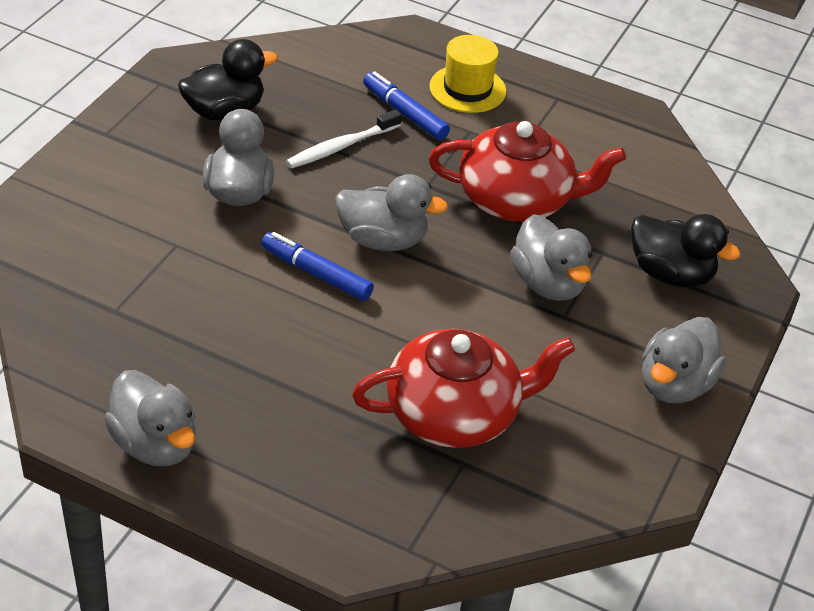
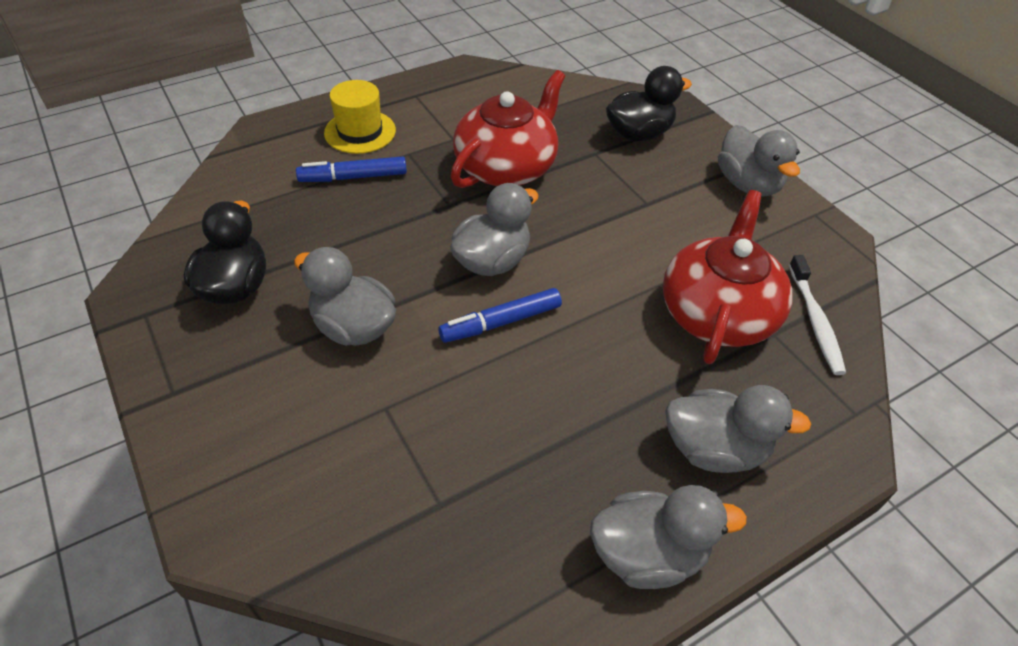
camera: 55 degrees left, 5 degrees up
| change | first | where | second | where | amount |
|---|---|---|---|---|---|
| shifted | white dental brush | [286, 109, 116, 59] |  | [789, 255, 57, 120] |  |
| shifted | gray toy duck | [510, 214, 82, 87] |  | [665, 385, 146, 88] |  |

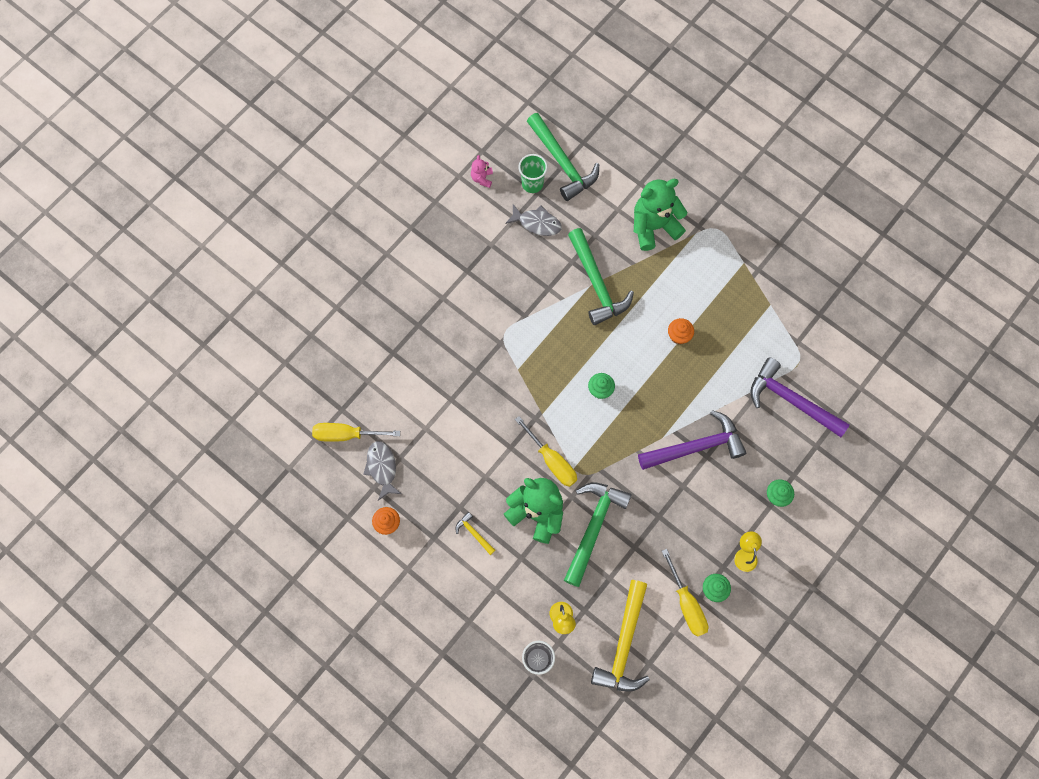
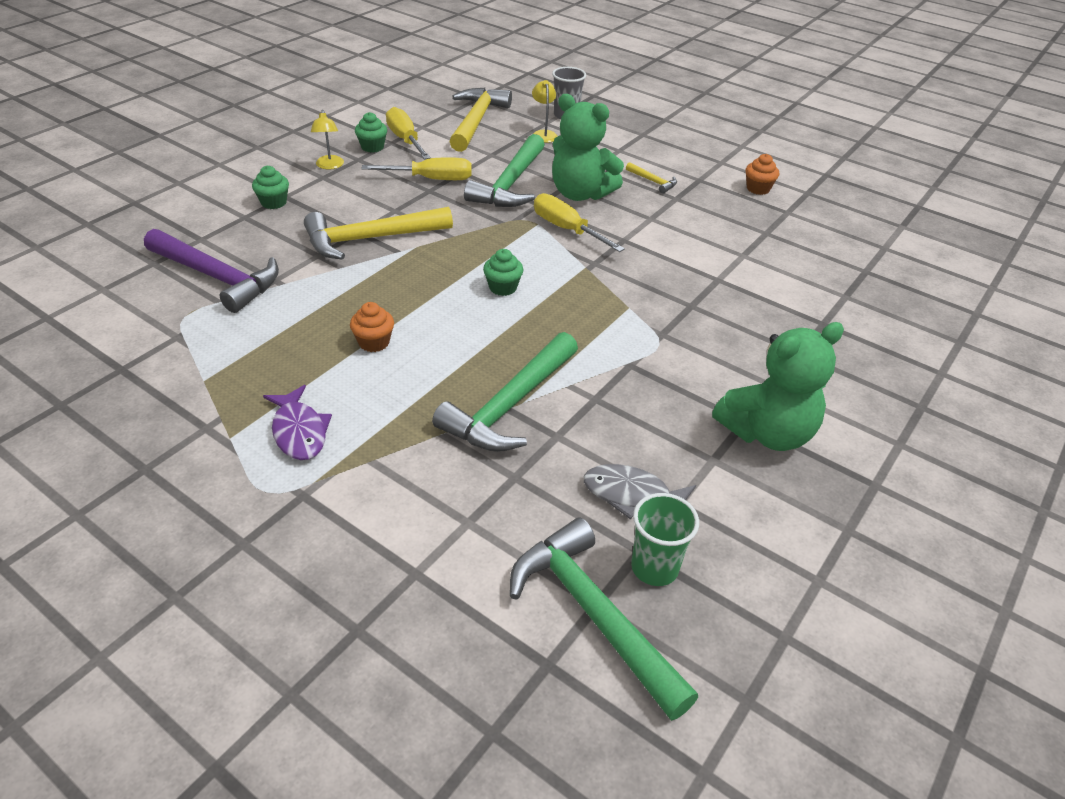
camera: 175 degrees right, 30 degrees down
| change | first | where | second | where | amount |
|---|---|---|---|---|---|
| shifted | yellow hand screwdriver | [312, 423, 88, 19] |  | [361, 157, 111, 23] |  |
| gone | gray toy fish | [363, 441, 38, 59] |  |  |  |
| gone | rose-pink teddy | [471, 155, 22, 33] |  |  |  |
| rotated | leaf-green carpenter's hammer | [568, 228, 66, 97] |  | [432, 332, 146, 120] | 120 degrees counterclockwise |
| shifted | leaf-green teddy | [634, 179, 53, 72] |  | [712, 322, 132, 129] |  |
| repainted | royal purple carpenter's hammer | [638, 410, 108, 60] | yellow carpenter's hammer | [304, 207, 149, 53] |  |
| new |  |  | royal purple toy fish | [263, 385, 69, 75] |  |

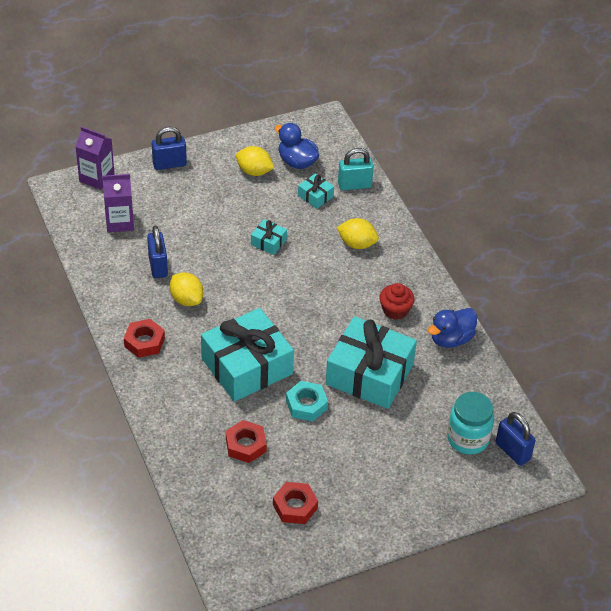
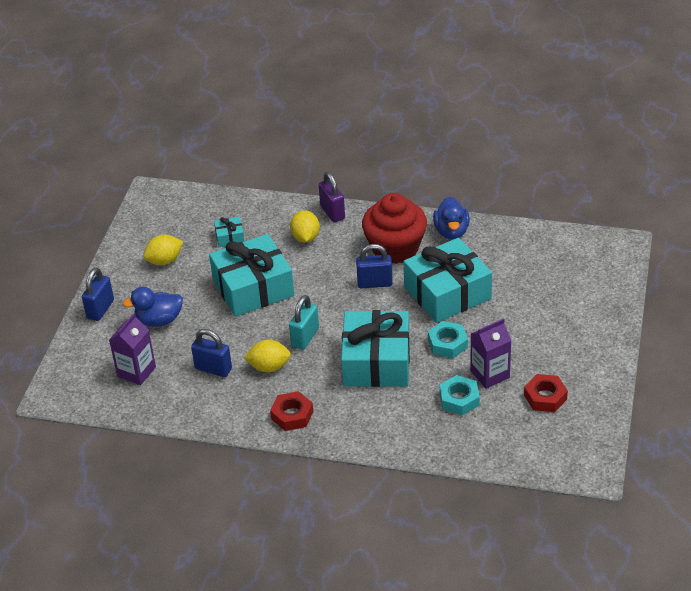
camera: 50 degrees left, 5 degrees down
| change | first | where | second | where | amount |
|---|---|---|---|---|---|
| shifted | royal purple carton | [75, 126, 39, 64] |  | [470, 318, 42, 71] |  |
| repainted | scarlet nut | [226, 420, 41, 43] | turquoise nut | [440, 375, 40, 40] |  |
| scaled | turquoise present | [251, 219, 36, 36] |  | [209, 234, 85, 83] | x2.36 |
| shifted | royal blue toy duck | [275, 123, 44, 46] |  | [122, 287, 61, 40] |  |
| rotated | yellow toy lemon | [337, 218, 42, 31] |  | [290, 210, 30, 33] | 60 degrees counterclockwise |
| shifted | turquoise small lock | [338, 148, 36, 42] |  | [289, 295, 30, 55] |  |
| scaled | scarlet cupcake | [379, 283, 35, 37] |  | [362, 193, 65, 71] | x1.94 |
| gone | turquoise jar | [447, 392, 47, 62] |  |  |  |
| shifted | royal blue small lock | [496, 412, 40, 54] |  | [356, 244, 37, 44] |  |
| new |  |  | royal purple small lock | [319, 172, 26, 50] |  |

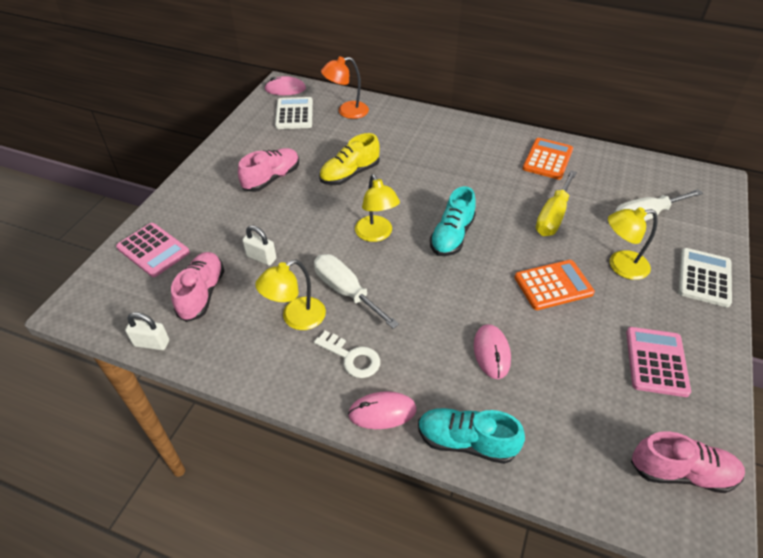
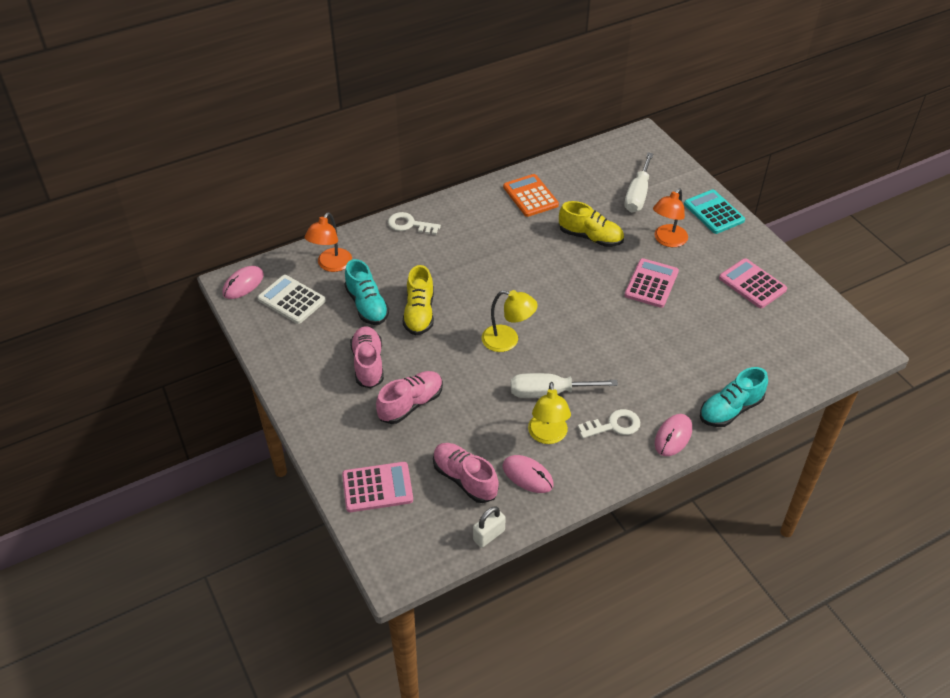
camera: 50 degrees left, 0 degrees up
| change | first | where | second | where | amount |
|---|---|---|---|---|---|
| gone | white small lock | [242, 225, 34, 41] |  |  |  |
| shifted | turquoise lace-up shoe | [430, 186, 46, 70] |  | [345, 259, 44, 66] |  |
| shifted | rose-pink PC mouse | [474, 324, 37, 55] |  | [503, 455, 51, 38] |  |
| repainted | bright orange pocket calculator | [514, 260, 81, 50] | rose-pink pocket calculator | [624, 258, 55, 50] |  |
| swapped | yellow hand screwdriver | [536, 170, 41, 66] | yellow lace-up shoe | [559, 201, 65, 46] |  |
| repainted | yellow desk lamp | [608, 207, 50, 73] | bright orange desk lamp | [653, 188, 35, 59] |  |
| shifted | rose-pink lace-up shoe | [631, 431, 114, 62] |  | [376, 371, 67, 53] |  |
| repainted | white pocket calculator | [678, 248, 54, 59] | turquoise pocket calculator | [684, 189, 61, 45] |  |
| new |  |  | white latchkey | [388, 212, 53, 23] |  |

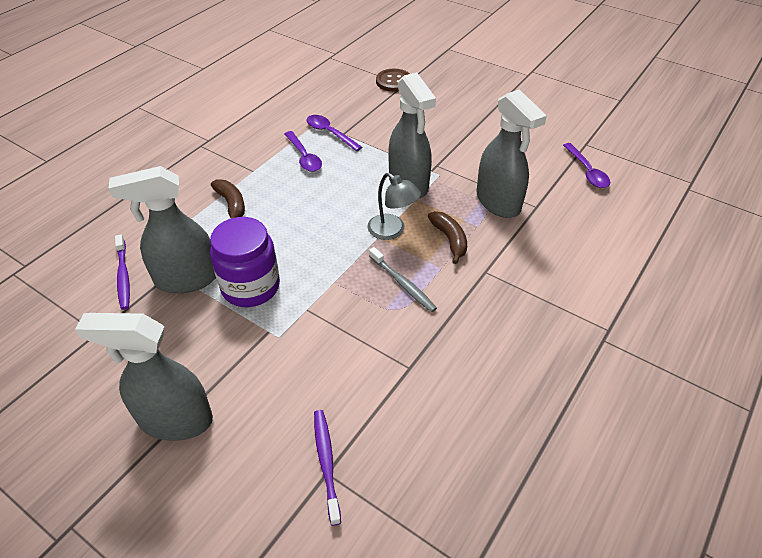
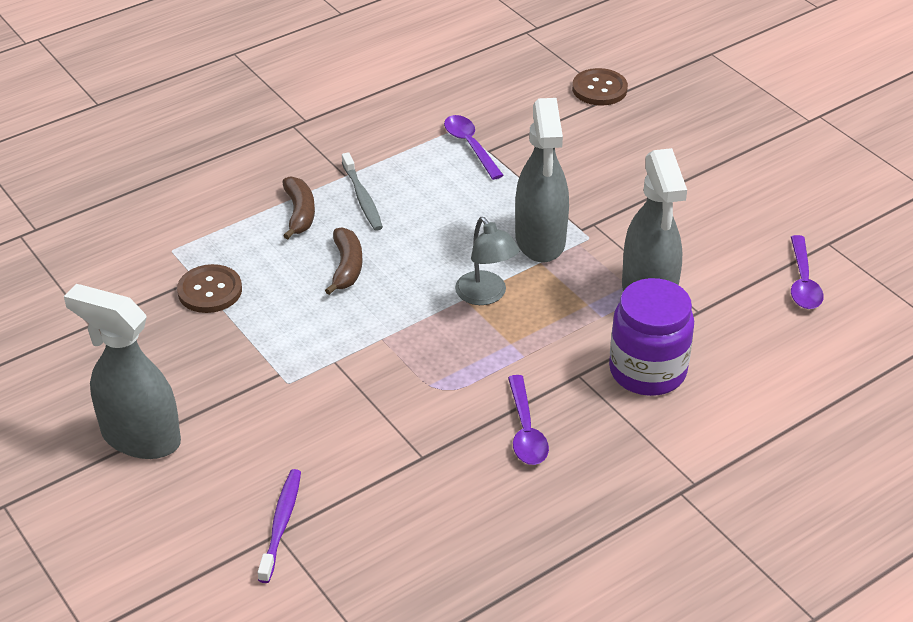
camera: 20 degrees right, 5 degrees down
| change | first | where | second | where | amount |
|---|---|---|---|---|---|
| swapped | gray sprayer | [109, 166, 107, 127] | russet button | [177, 264, 65, 49] |  |
| gone | royal purple dental brush | [115, 235, 15, 75] |  |  |  |
| shifted | royal purple jar | [210, 217, 70, 90] |  | [609, 278, 85, 118] |  |
| shifted | royal purple spoon | [285, 131, 37, 41] |  | [508, 375, 41, 90] |  |
| shifted | gray dental brush | [369, 247, 68, 65] |  | [342, 152, 41, 79] |  |
| shifted | russet toy banana | [428, 211, 39, 53] |  | [325, 227, 38, 68] |  |

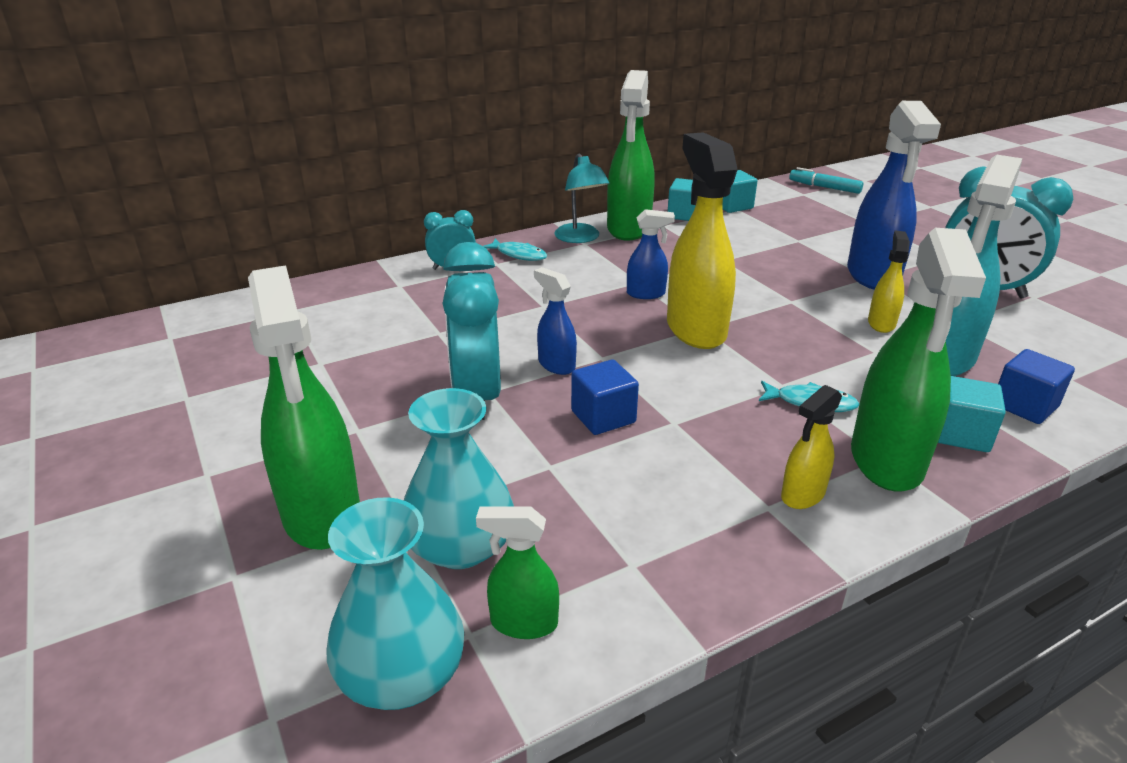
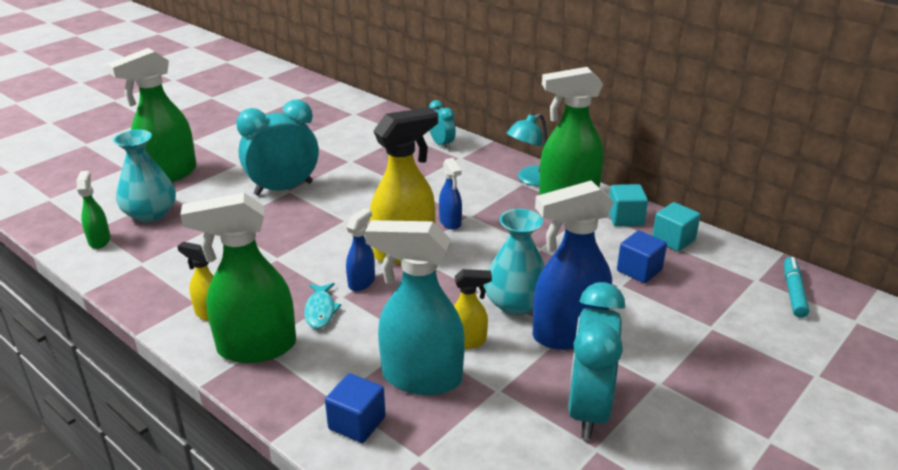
camera: 70 degrees right, 0 degrees up
| change | first | where | second | where | amount |
|---|---|---|---|---|---|
| shifted | turquoise flower vase | [326, 497, 138, 213] |  | [484, 209, 61, 106] |  |
| gone | turquoise toy fish | [483, 238, 65, 23] |  |  |  |
| shifted | royal blue sprayer | [534, 267, 43, 108] |  | [346, 208, 29, 83] |  |
| shifted | royal blue block | [571, 360, 68, 75] |  | [617, 230, 50, 53] |  |
| gone | turquoise block | [938, 376, 68, 76] |  |  |  |

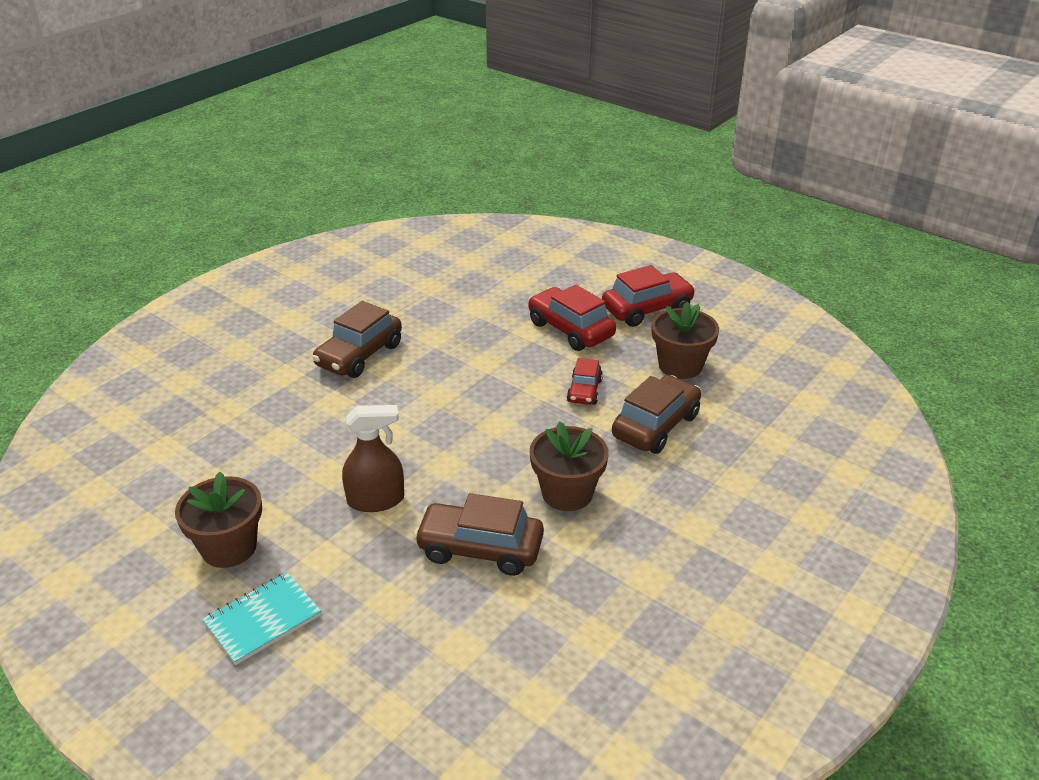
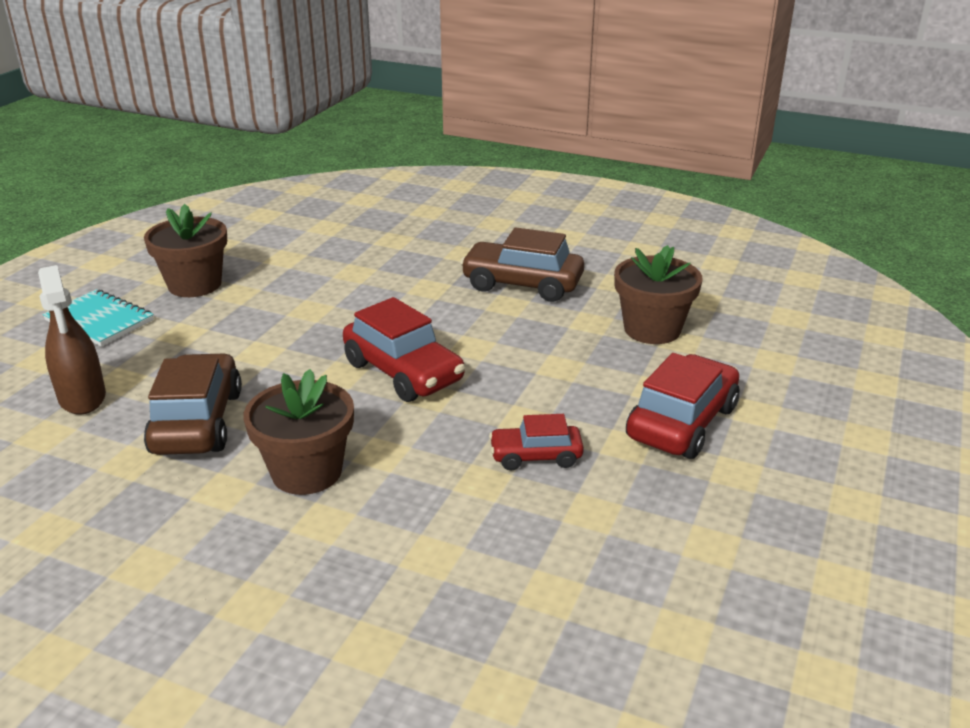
camera: 75 degrees right, 5 degrees down
| change | first | where | second | where | amount |
|---|---|---|---|---|---|
| shifted | russet sprayer | [342, 405, 62, 107] |  | [38, 265, 68, 150] |  |
| shifted | scarlet automobile | [602, 265, 94, 62] |  | [343, 297, 122, 105] |  |
| gone | russet automobile | [612, 375, 89, 79] |  |  |  |
| shifted | russet plant pot | [651, 302, 68, 77] |  | [614, 245, 88, 99] |  |

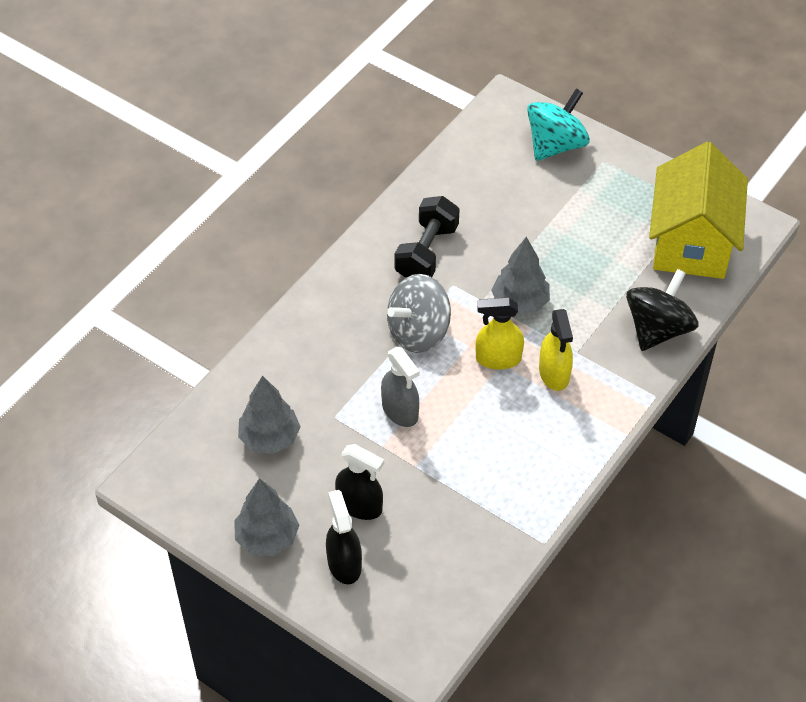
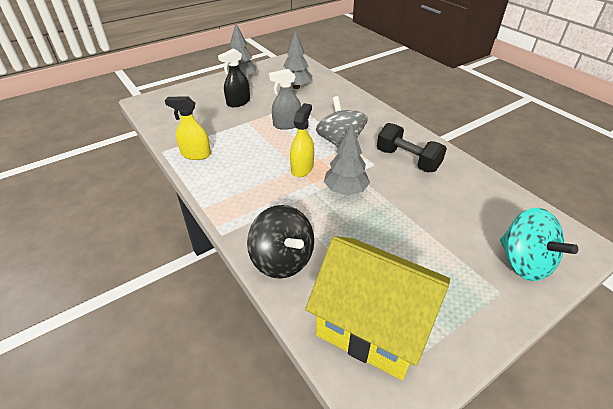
camera: 110 degrees right, 10 degrees down
| change | first | where | second | where | amount |
|---|---|---|---|---|---|
| gone | ebony sprayer | [326, 490, 36, 94] |  |  |  |
| shifted | yellow sprayer | [539, 309, 34, 82] |  | [165, 96, 46, 64] |  |

